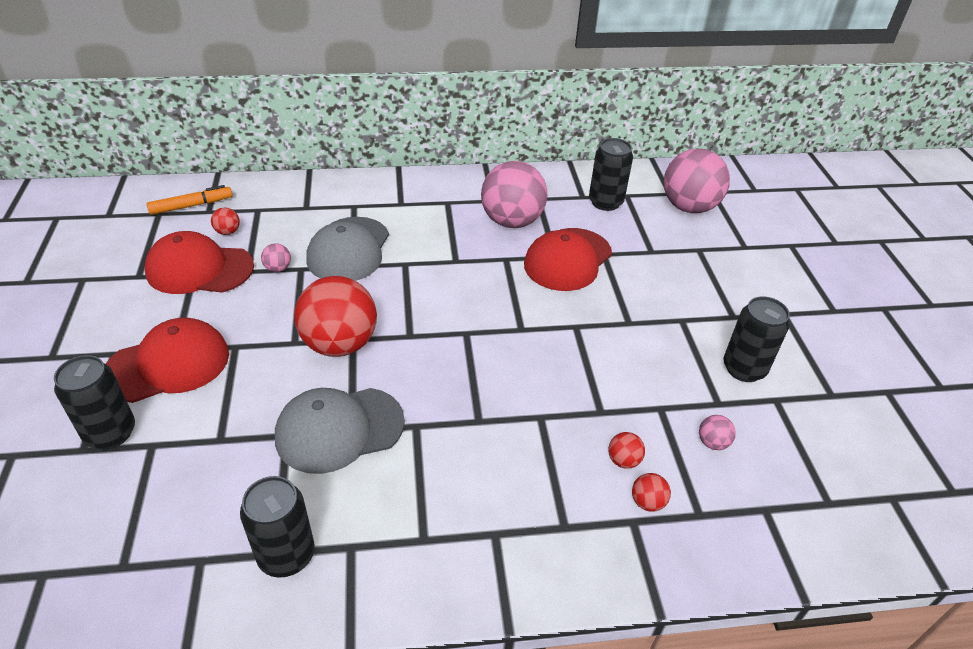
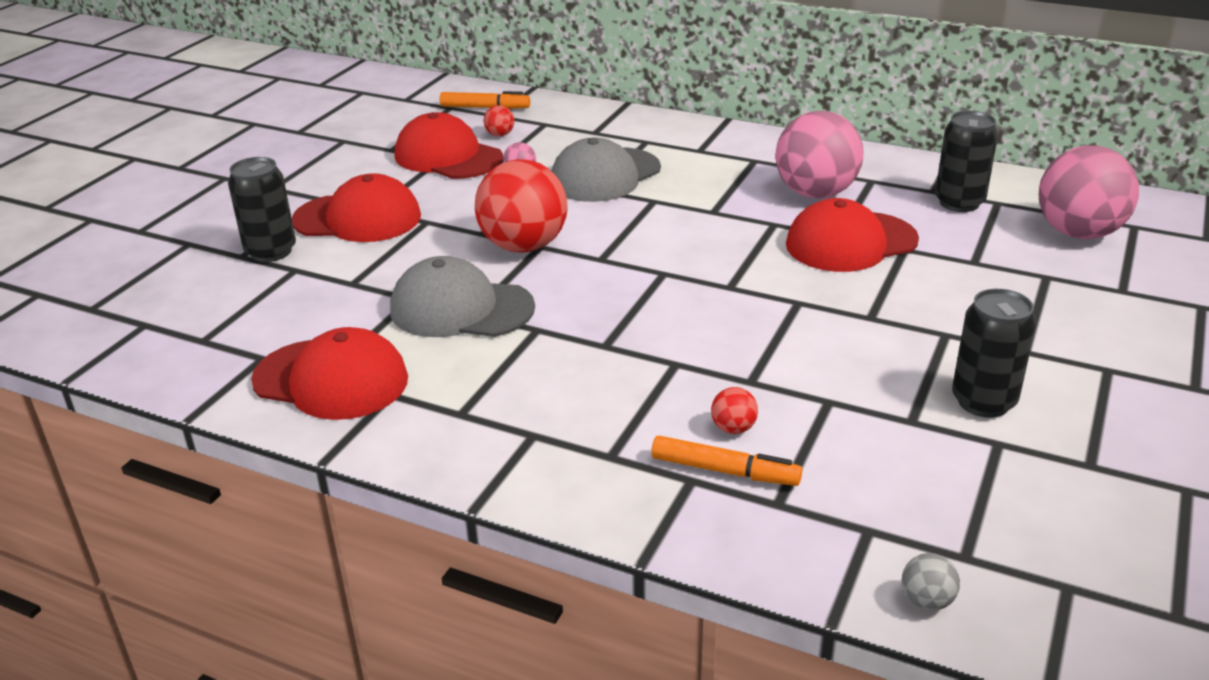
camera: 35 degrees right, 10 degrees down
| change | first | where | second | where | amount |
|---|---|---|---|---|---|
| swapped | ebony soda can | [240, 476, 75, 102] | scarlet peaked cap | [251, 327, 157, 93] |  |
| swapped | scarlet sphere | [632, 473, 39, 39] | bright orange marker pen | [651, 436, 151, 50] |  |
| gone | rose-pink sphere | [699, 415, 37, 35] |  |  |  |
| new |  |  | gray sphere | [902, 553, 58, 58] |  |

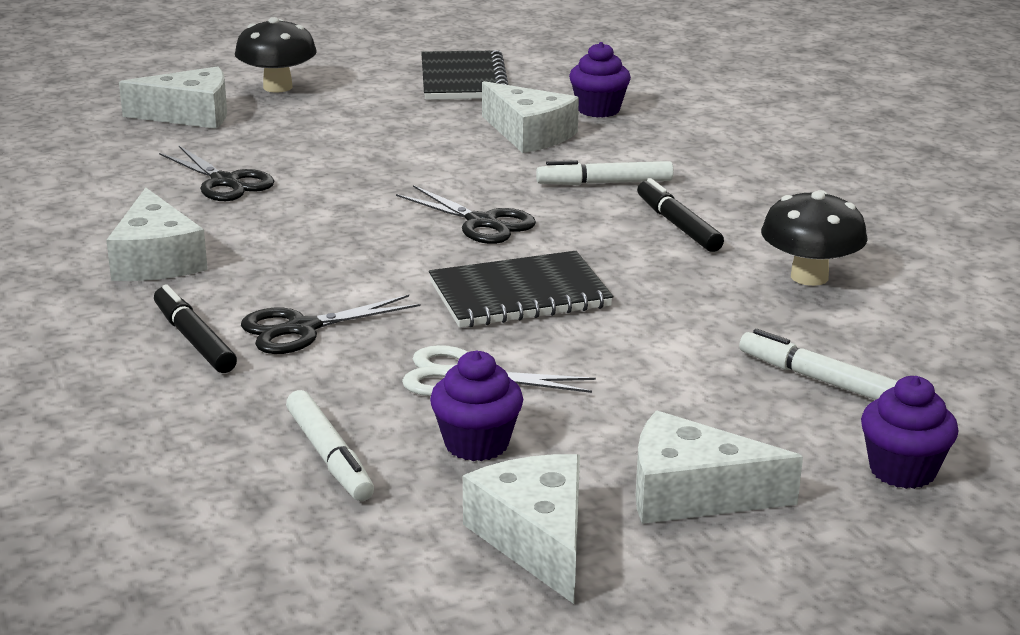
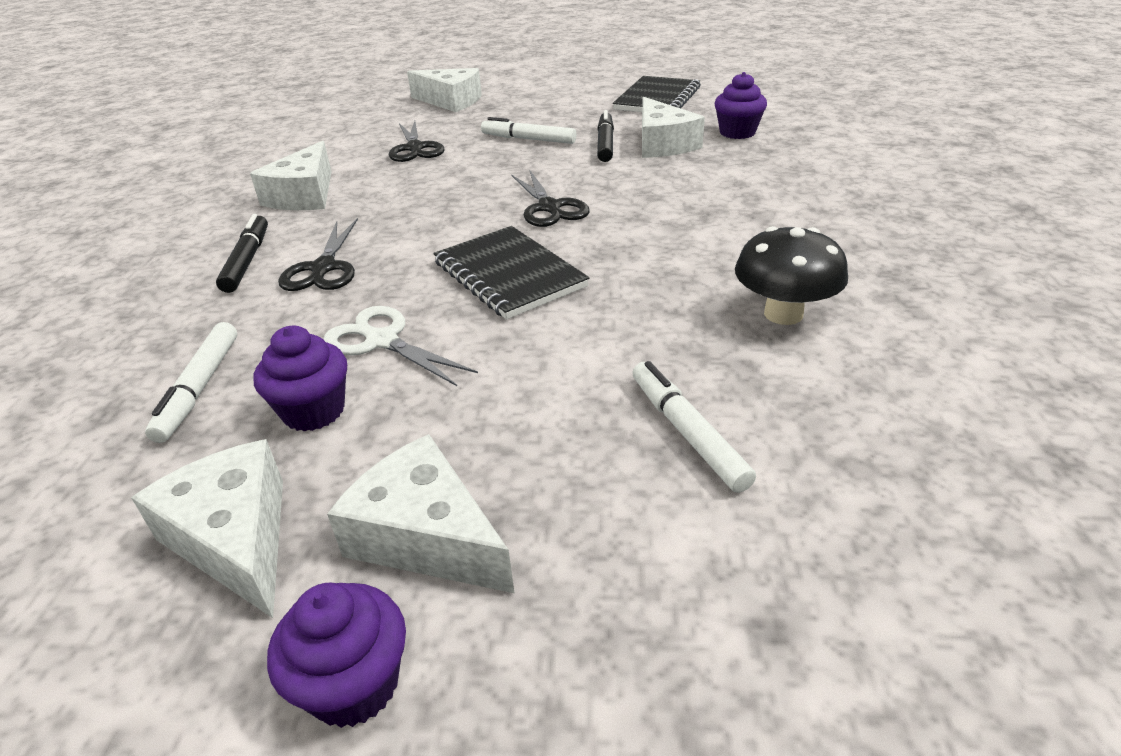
camera: 30 degrees right, 10 degrees up
| change | first | where | second | where | amount |
|---|---|---|---|---|---|
| gone | ebony toadstool | [235, 17, 82, 76] |  |  |  |
| rotated | ebony shears | [241, 295, 180, 59] |  | [278, 218, 80, 73] | 90 degrees counterclockwise |
| rotated | ebony notepad | [429, 251, 184, 77] |  | [433, 226, 156, 93] | 45 degrees clockwise |
| rotated | white piece of cheese | [463, 454, 117, 150] |  | [131, 439, 152, 179] | 45 degrees counterclockwise |
| shifted | white marker pen | [536, 160, 138, 25] |  | [481, 117, 96, 27] |  |
| shifted | ebony marker pen | [637, 178, 87, 74] |  | [597, 110, 17, 52] |  |
| shifted | royal purple cupcake | [861, 376, 97, 113] |  | [267, 583, 139, 145] |  |

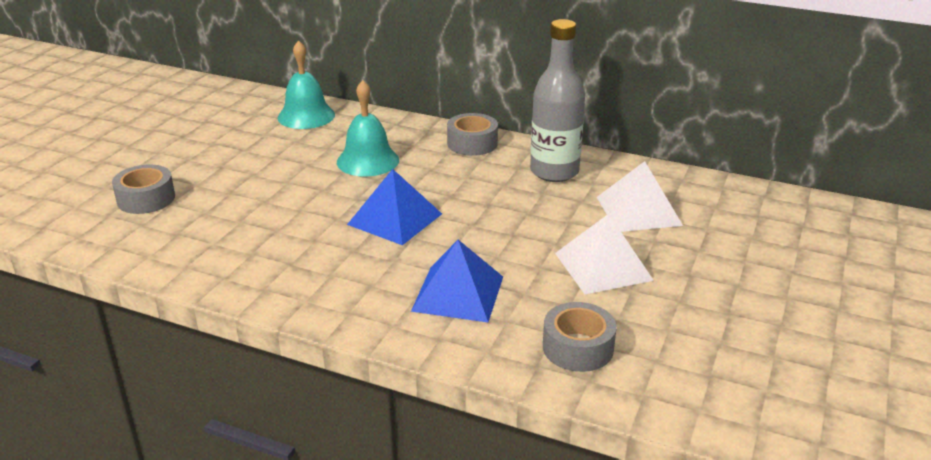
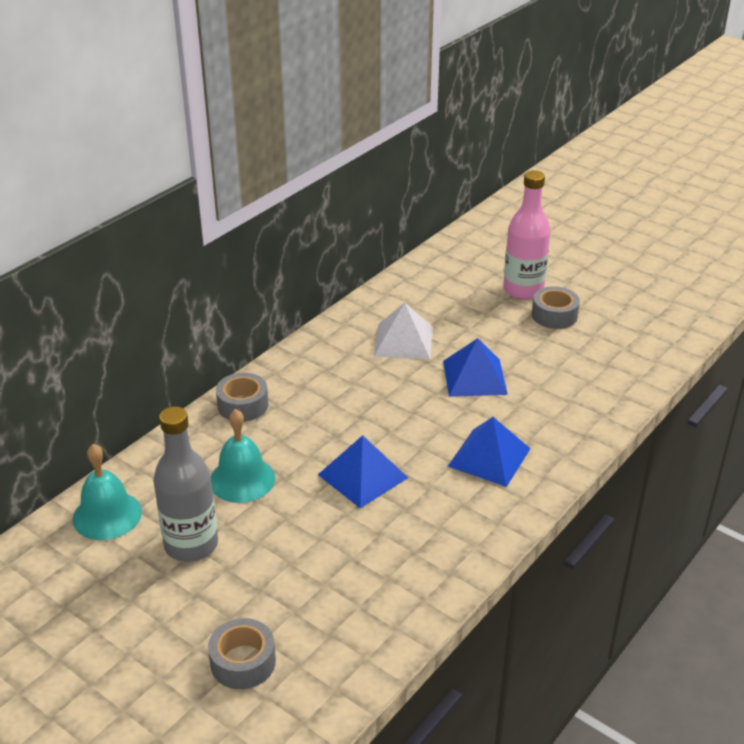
camera: 75 degrees left, 5 degrees up
| change | first | where | second | where | amount |
|---|---|---|---|---|---|
| shifted | gray bottle | [530, 19, 55, 163] |  | [153, 407, 65, 155] |  |
| shifted | gray tape | [543, 302, 74, 70] |  | [532, 286, 48, 43] |  |
| repainted | white solid pyramid | [555, 214, 99, 80] | royal blue solid pyramid | [443, 338, 65, 59] |  |
| new |  |  | rose-pink bottle | [503, 170, 48, 130] |  |

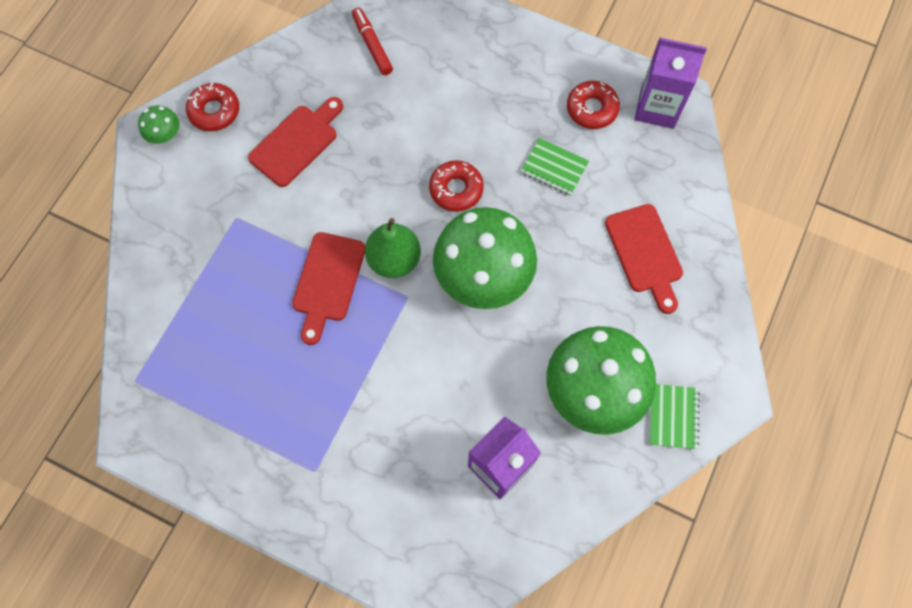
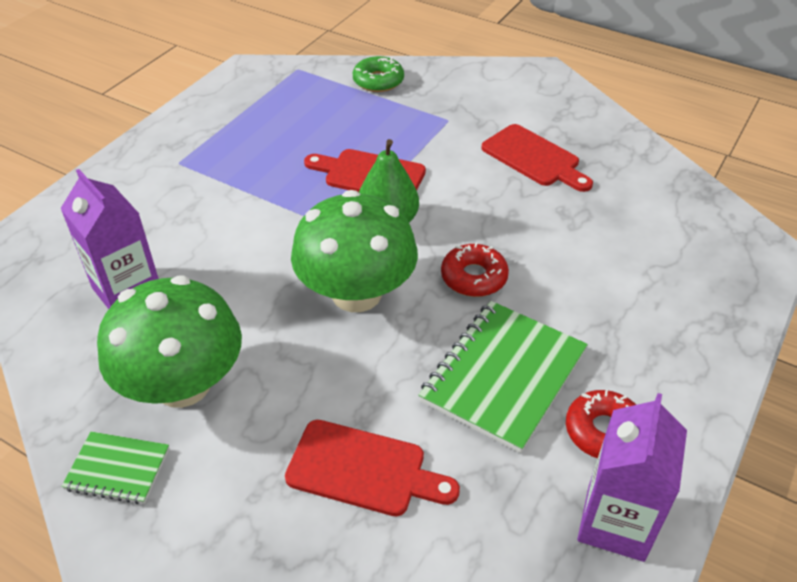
camera: 95 degrees right, 25 degrees down
| change | first | where | second | where | amount |
|---|---|---|---|---|---|
| gone | leaf-green toadstool | [138, 105, 42, 39] |  |  |  |
| gone | scarlet doughnut | [186, 83, 53, 48] |  |  |  |
| gone | scarlet marker pen | [352, 8, 41, 67] |  |  |  |
| scaled | leaf-green notepad | [521, 138, 68, 58] |  | [419, 301, 169, 152] | x1.89 |
| rotated | scarlet bread board | [605, 204, 78, 110] |  | [285, 420, 175, 96] | 150 degrees counterclockwise |
| new |  |  | leaf-green doughnut | [353, 56, 51, 36] |  |

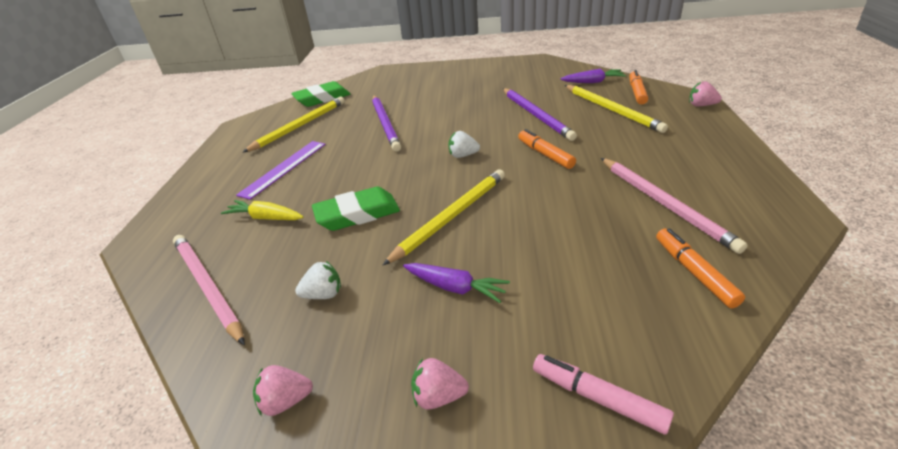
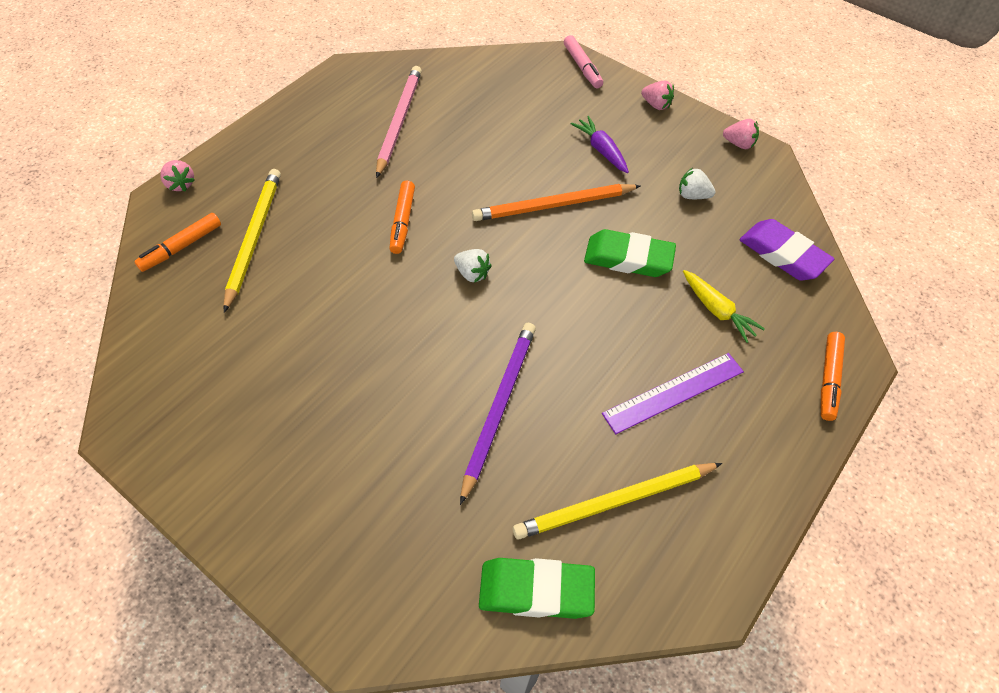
camera: 150 degrees left, 20 degrees up
| change | first | where | second | where | amount |
|---|---|---|---|---|---|
| swapped | rose-pink pencil | [173, 235, 72, 110] | royal purple gum eraser | [739, 219, 95, 61] |  |
| repainted | yellow pencil | [382, 169, 123, 97] | bright orange pencil | [472, 184, 169, 37] |  |
| gone | royal purple pencil | [503, 88, 74, 53] |  |  |  |
| gone | royal purple root vegetable | [560, 69, 66, 14] |  |  |  |
| shifted | bright orange marker pen | [656, 228, 89, 80] |  | [821, 332, 24, 89] |  |

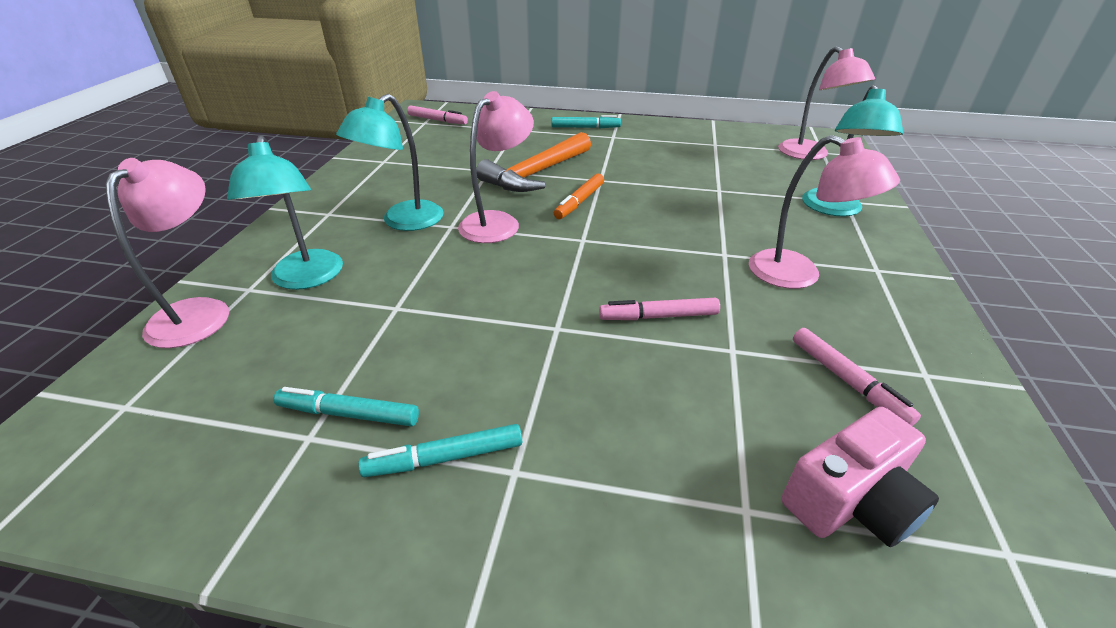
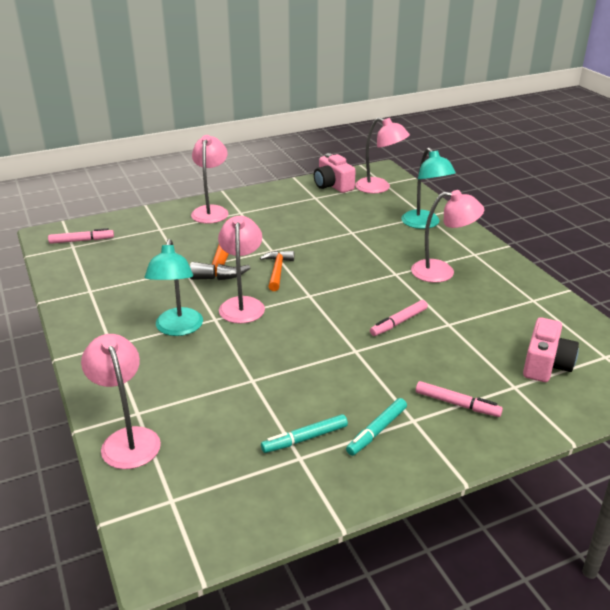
camera: 35 degrees left, 5 degrees down
| change | first | where | second | where | amount |
|---|---|---|---|---|---|
| gone | turquoise desk lamp | [227, 135, 116, 155] |  |  |  |
| swapped | turquoise marker pen | [551, 115, 70, 13] | rose-pink desk lamp | [191, 135, 38, 89] |  |
| swapped | bright orange marker pen | [554, 174, 50, 45] | bright orange carpenter's hammer | [260, 251, 34, 40] |  |
| shifted | rose-pink marker pen | [793, 328, 128, 98] |  | [416, 381, 87, 36] |  |
| new |  |  | rose-pink camera | [314, 153, 42, 40] |  |

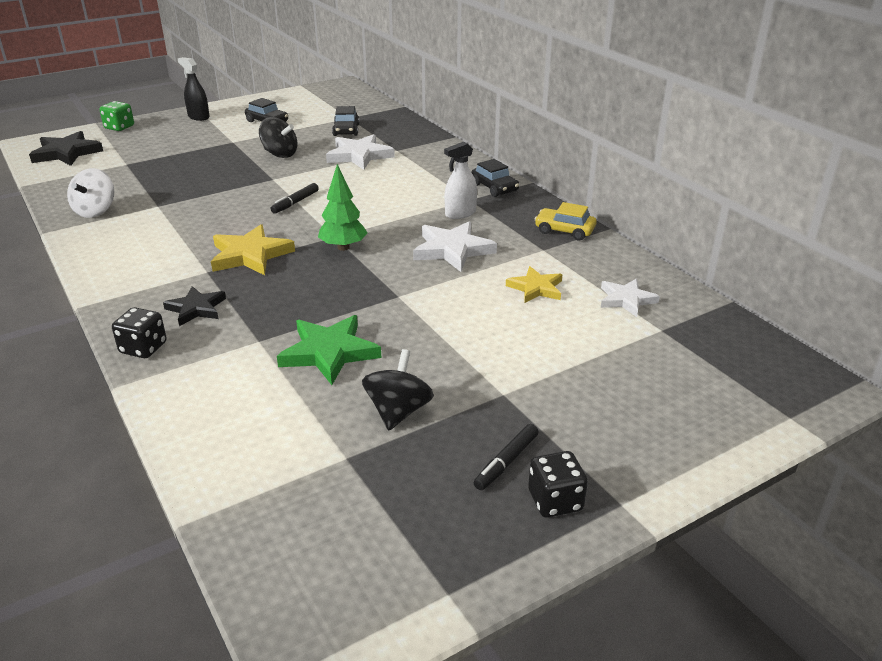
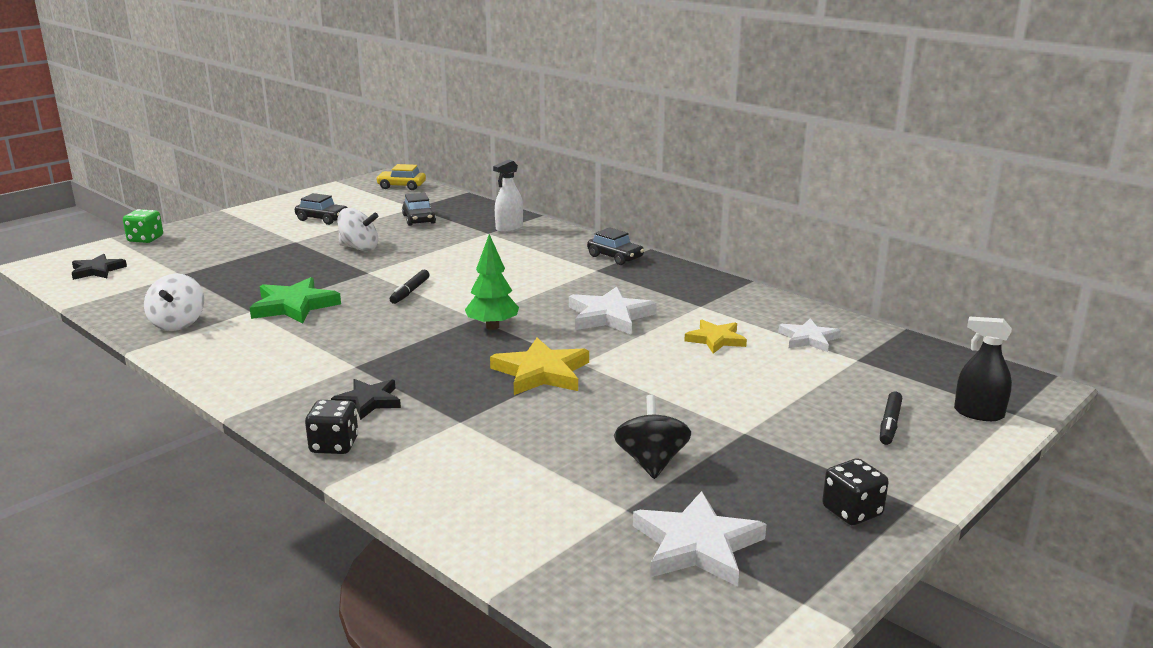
camera: 15 degrees left, 10 degrees down
| change | first | where | second | where | amount |
|---|---|---|---|---|---|
| scaled | ebony star shape | [29, 131, 74, 35] |  | [72, 254, 55, 26] | x0.65 |
| shifted | ebony sprayer | [178, 57, 32, 64] |  | [954, 316, 58, 105] |  |
| shifted | yellow star shape | [211, 224, 84, 51] |  | [490, 338, 99, 57] |  |
| repainted | ebony spinning top | [259, 117, 38, 41] | white spinning top | [337, 208, 42, 43] |  |
| shifted | leaf-green star shape | [277, 315, 104, 70] |  | [250, 277, 91, 47] |  |
| shifted | white star shape | [326, 134, 69, 36] |  | [633, 491, 133, 95] |  |
| shifted | white sprayer | [444, 142, 33, 77] |  | [493, 159, 30, 74] |  |
| shifted | ebony marker pen | [474, 424, 64, 66] |  | [880, 391, 22, 54] |  |
| shifted | yellow automobile | [535, 202, 62, 38] |  | [376, 164, 50, 26] |  |

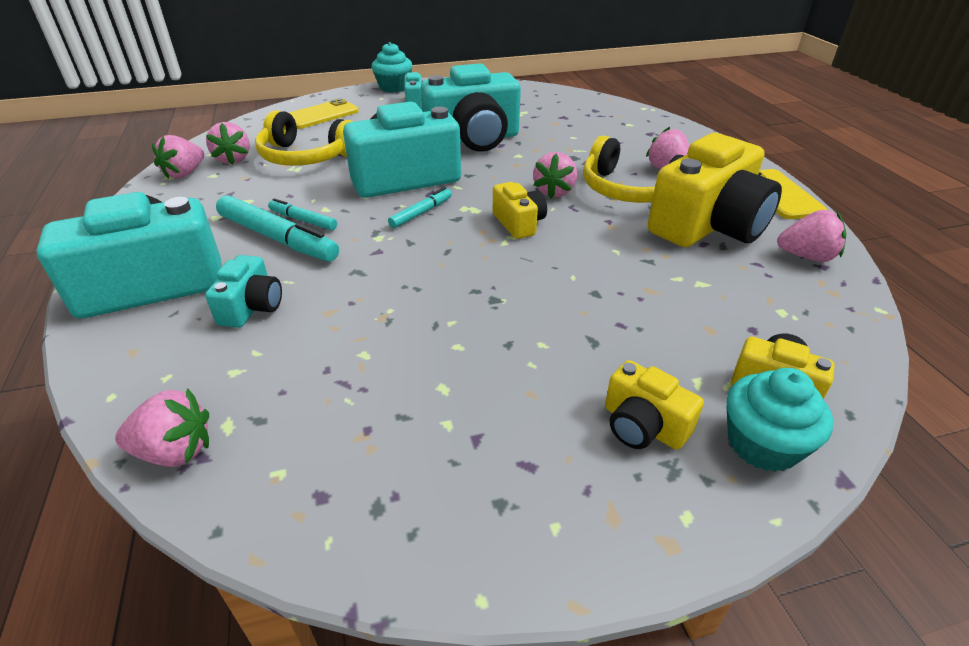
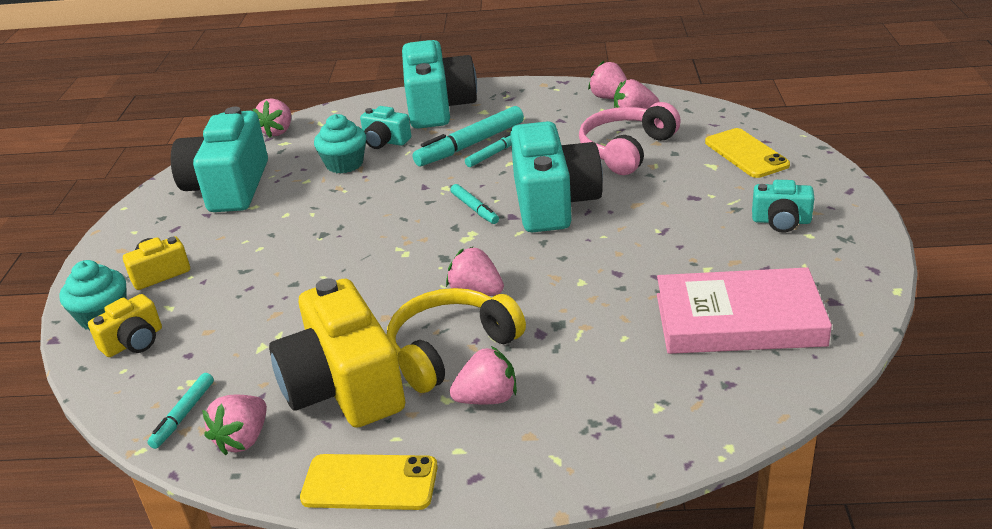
camera: 110 degrees right, 5 degrees down
| change | first | where | second | where | amount |
|---|---|---|---|---|---|
| repainted | yellow headphones | [255, 110, 98, 56] | rose-pink headphones | [579, 102, 102, 73] |  |
| shifted | turquoise cupcake | [371, 42, 41, 51] |  | [314, 114, 52, 60] |  |
| shifted | turquoise camera | [421, 63, 100, 88] |  | [171, 107, 97, 105] |  |
| gone | yellow camera | [493, 182, 54, 57] |  |  |  |
| new |  |  | turquoise marker pen | [147, 373, 67, 76] |  |
| new |  |  | rose-pink hardback | [657, 267, 175, 87] |  |

